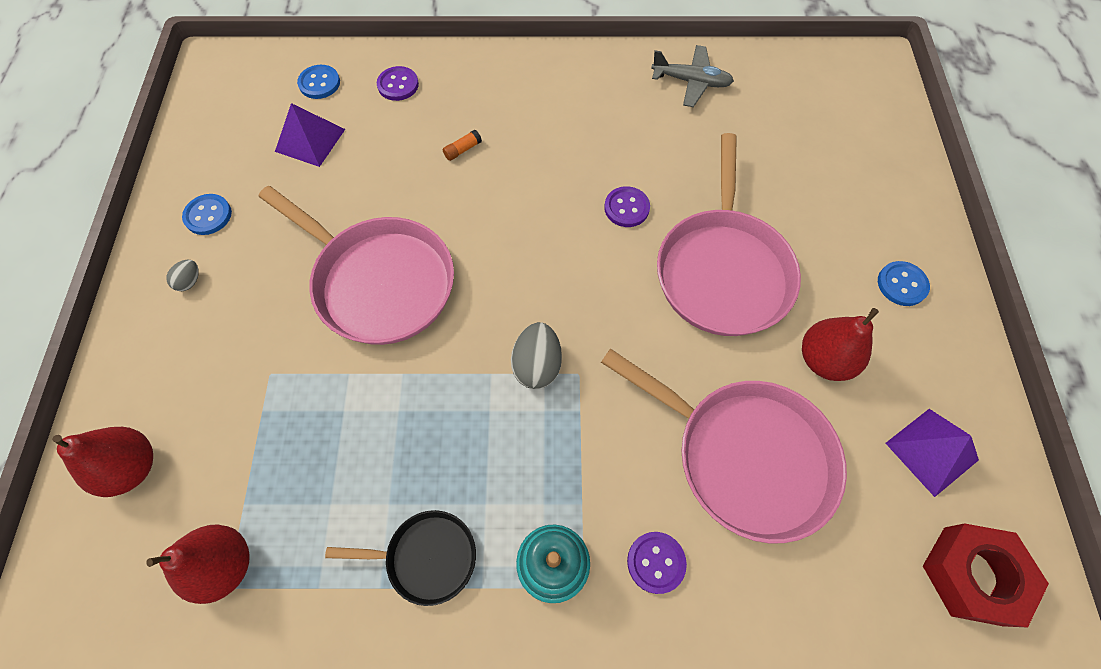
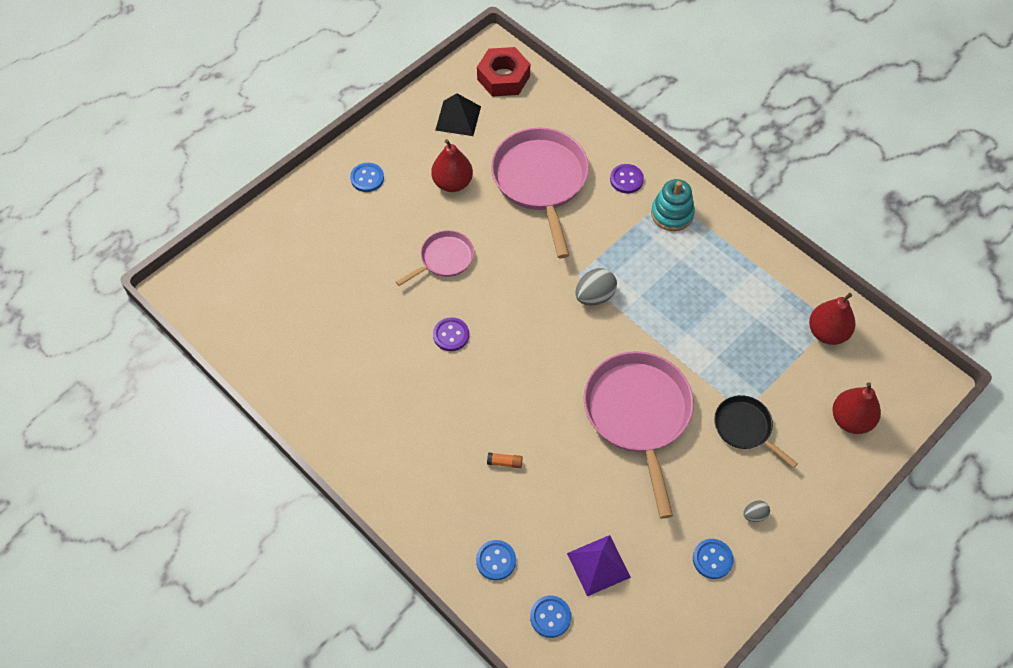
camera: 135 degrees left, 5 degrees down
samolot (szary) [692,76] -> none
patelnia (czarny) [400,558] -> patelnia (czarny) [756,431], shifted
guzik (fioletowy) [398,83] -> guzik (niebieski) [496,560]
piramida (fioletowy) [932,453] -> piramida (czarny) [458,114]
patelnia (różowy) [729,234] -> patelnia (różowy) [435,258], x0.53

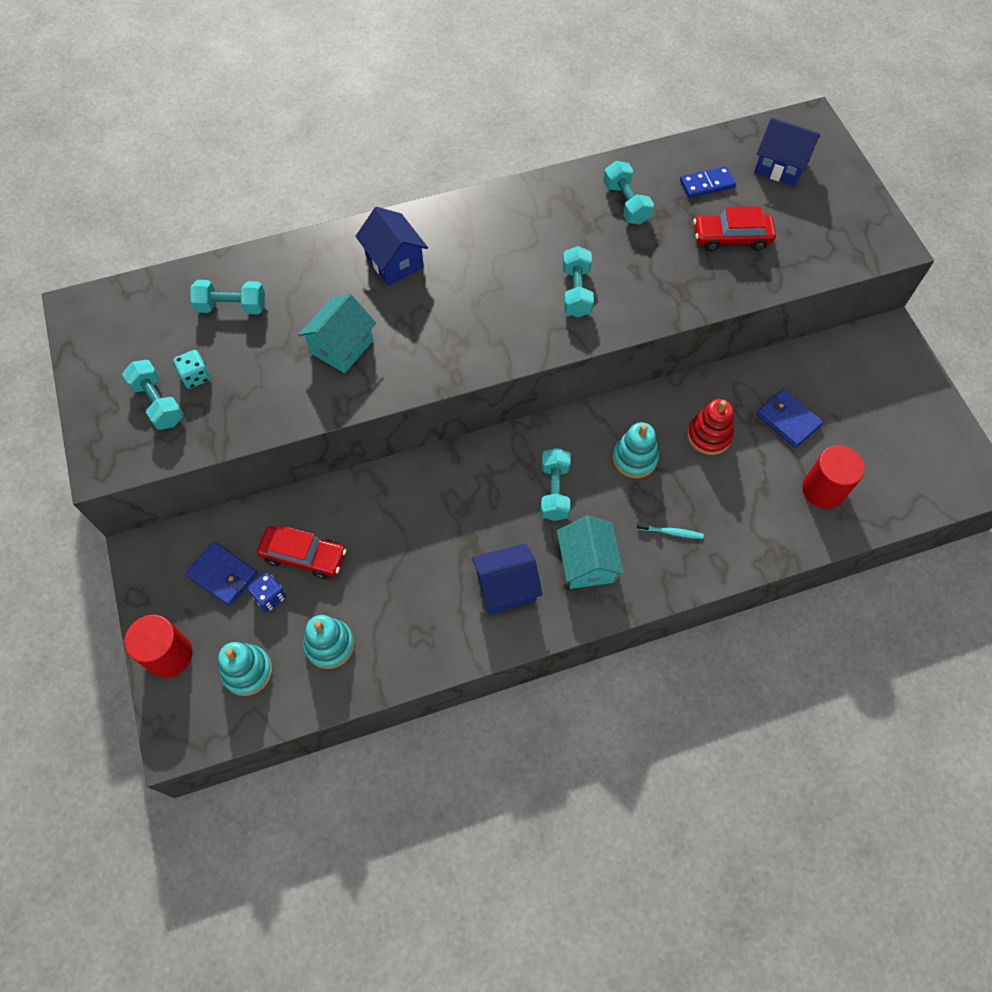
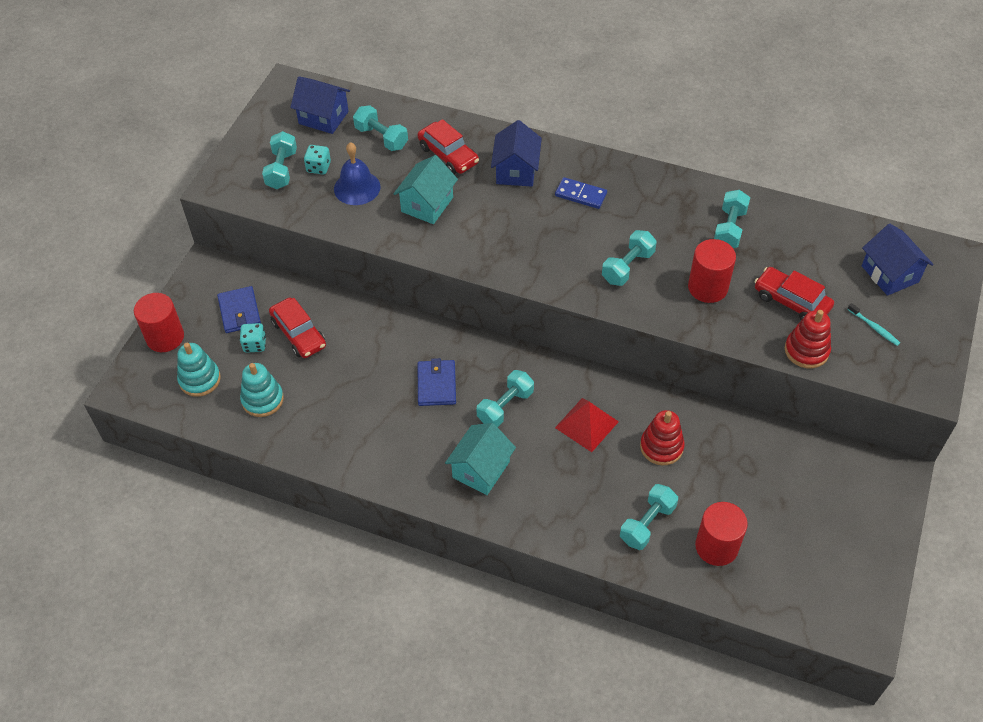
camera: 40 degrees right, 10 degrees down
none -> dzwonek (niebieski) [357,173]
none -> samochód (czerwony) [448,146]
none -> hantel (turkusowy) [649,517]
none -> walec (czerwony) [712,271]
none -> zabawka nakładanka (czerwony) [808,339]
domek (niebieski) [507,578] -> domek (niebieski) [320,105], shifted
szczoteczka do zębów (turkusowy) [670,530] -> szczoteczka do zębów (turkusowy) [873,324], shifted
kostka domina (niebieski) [708,182] -> kostka domina (niebieski) [581,193], shifted
portfel (niebieski) [790,418] -> portfel (niebieski) [437,382], shifted
zabawka nakładanka (turkusowy) [636,450] -> piramida (czerwony) [587,425]
kostka do gry (niebieski) [267,592] -> kostka do gry (turkusowy) [253,338]
domek (turkusowy) [337,333] -> domek (turkusowy) [426,189], 45 degrees counterclockwise

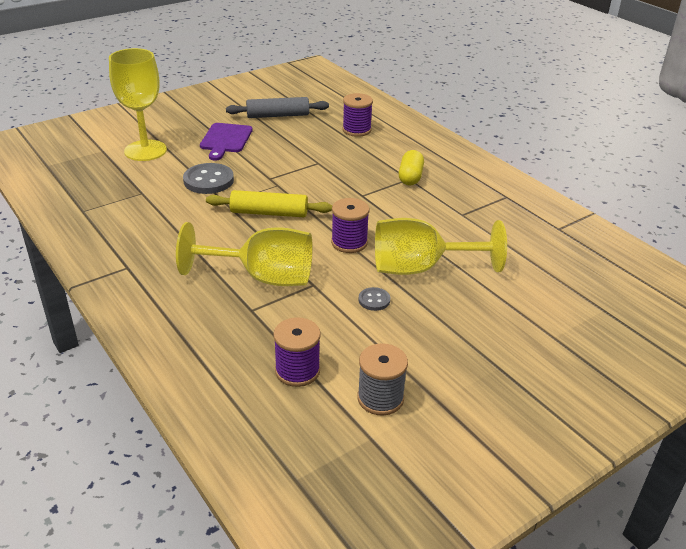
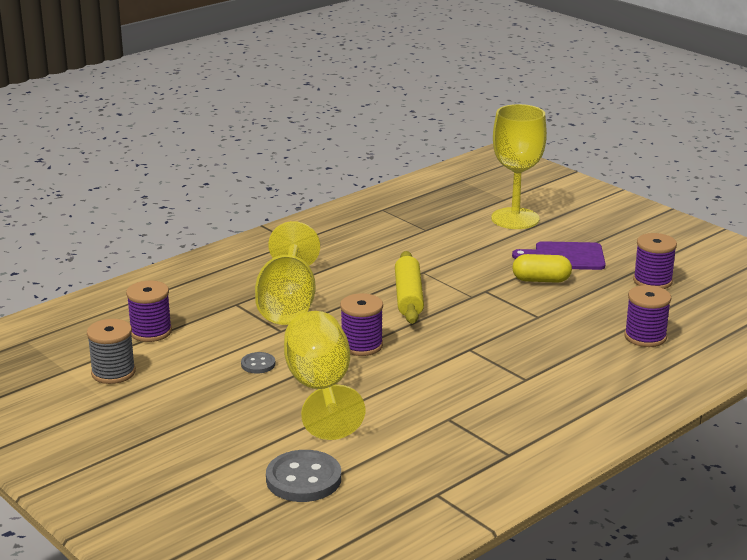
camera: 85 degrees right, 10 degrees down
guzik (szary) [208,178] -> guzik (szary) [303,476], shifted
kapsułka (żółty) [411,167] -> kapsułka (żółty) [542,268], shifted
wałek do ciasta (szary) [277,107] -> szpulka (fioletowy) [655,261]

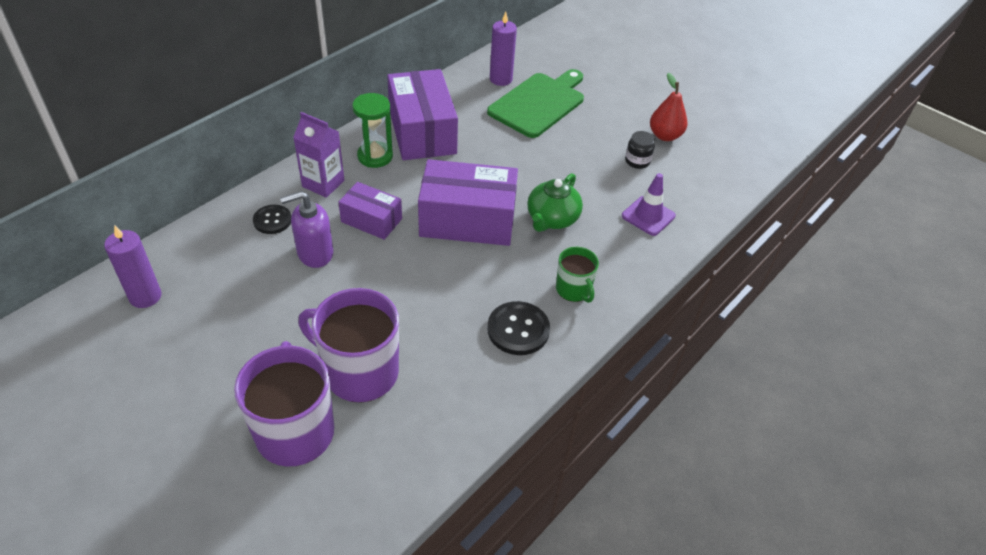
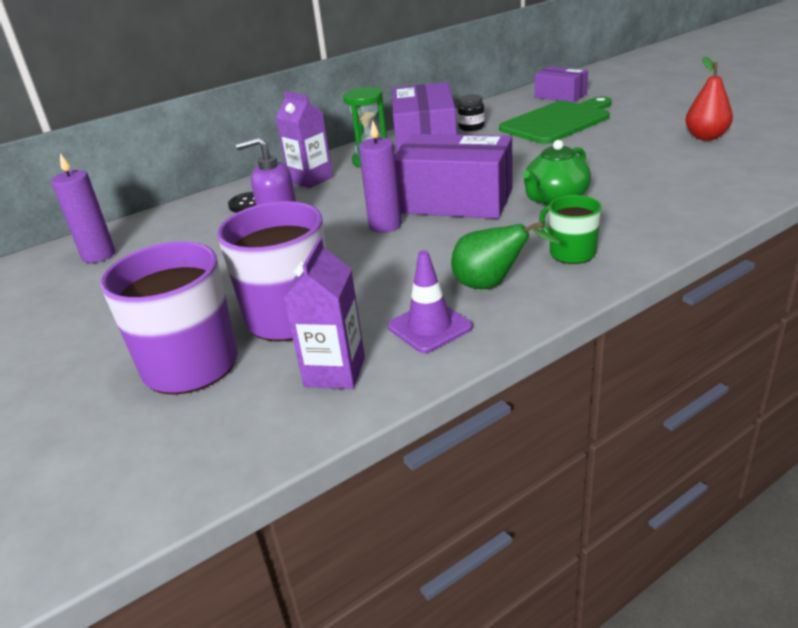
camera: 20 degrees right, 15 degrees down
none -> karton mleka (fioletowy) [324,313]
pudełko (fioletowy) [370,211] -> pudełko (fioletowy) [561,84], shifted
świeca (fioletowy) [503,49] -> świeca (fioletowy) [380,177], shifted
pachołek (fioletowy) [649,204] -> pachołek (fioletowy) [430,301], shifted
słoik (czarny) [640,150] -> słoik (czarny) [471,112], shifted
guzik (czarny) [518,328] -> gruszka (zielony) [506,255]
kubek (zielony) [577,275] -> kubek (zielony) [570,229], 150 degrees clockwise

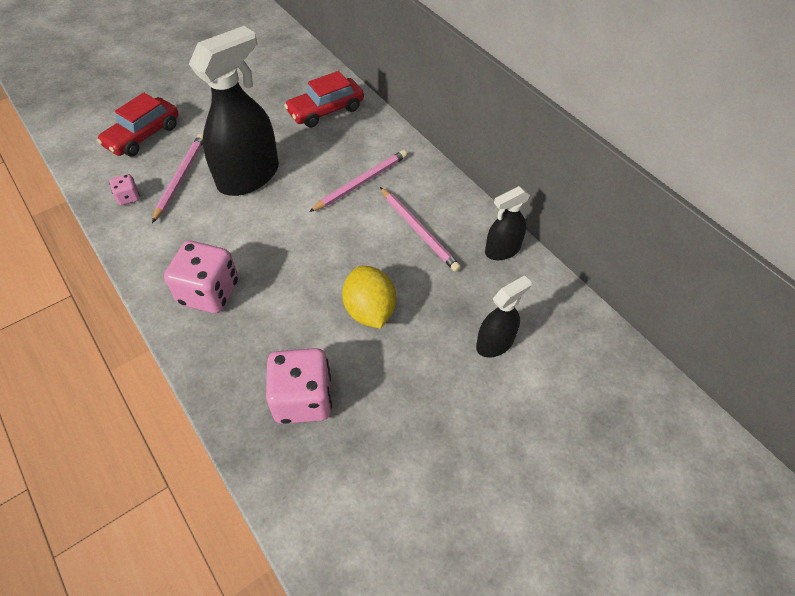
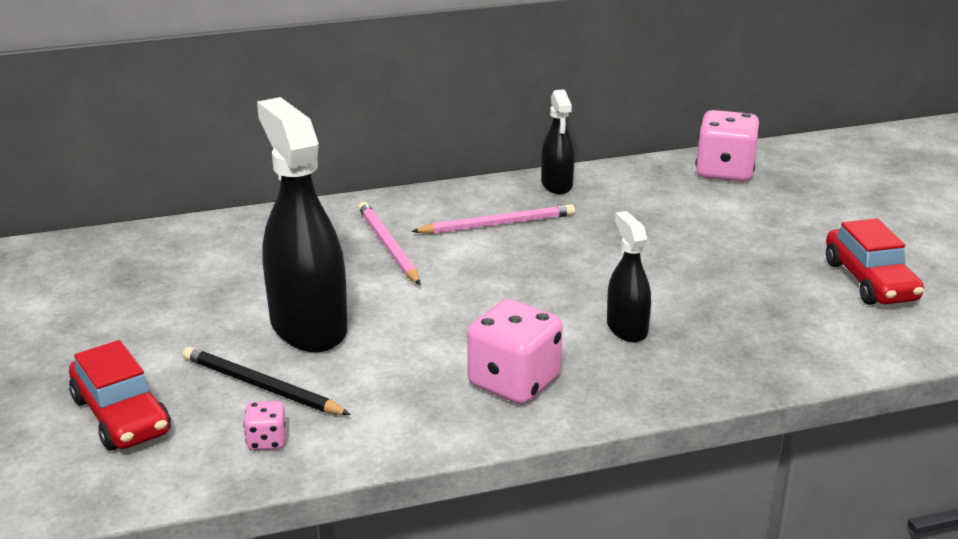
camera: 70 degrees left, 25 degrees down
cytryna (żółty) [369,297] -> none
kostka do gry (różowy) [299,386] -> kostka do gry (różowy) [727,146], shifted
samochód (czerwony) [324,99] -> samochód (czerwony) [875,261], shifted
spryskiwacz (czarny) [504,316] -> spryskiwacz (czarny) [629,276], shifted
ołówek (różowy) [177,178] -> ołówek (czarny) [267,380]

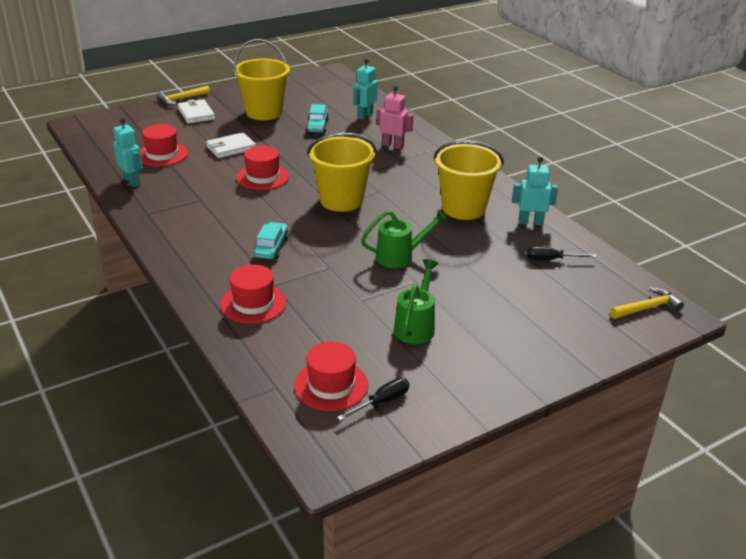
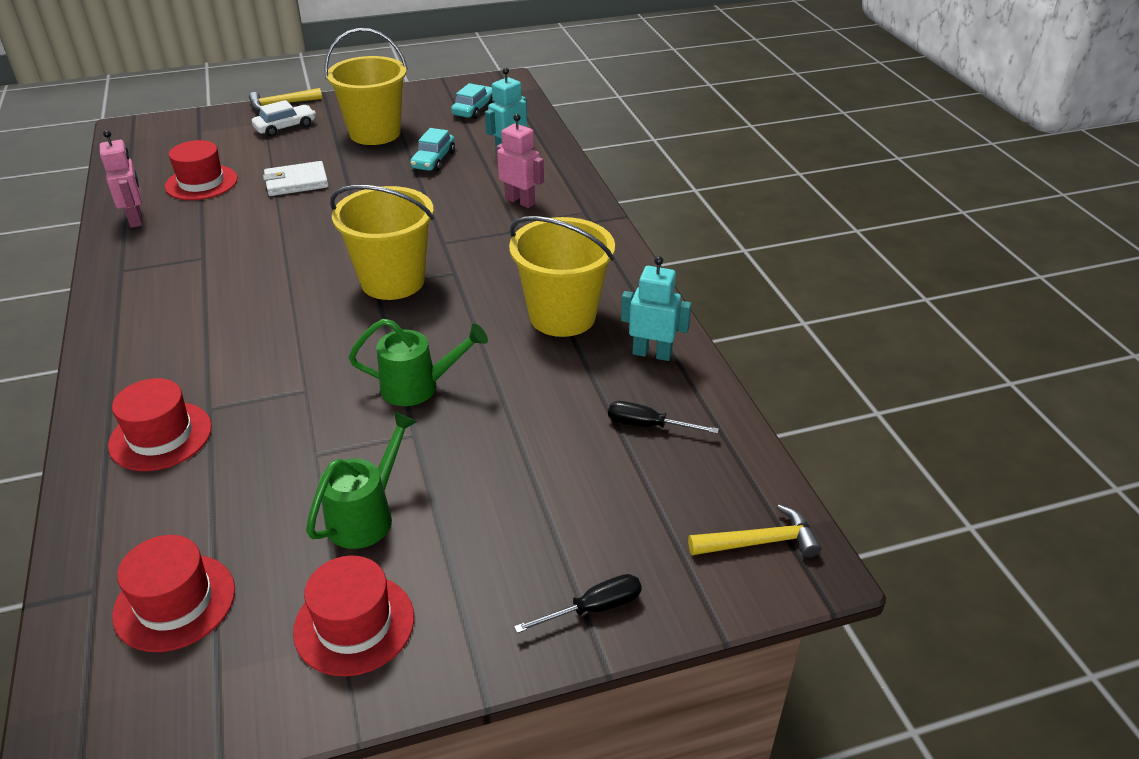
camera: 15 degrees right, 5 degrees up
kapelusz (czerwony) [262,168] -> kapelusz (czerwony) [353,616], shifted
samochód (turkusowy) [271,240] -> samochód (turkusowy) [473,101], shifted
śrubokręt (czarny) [373,399] -> śrubokręt (czarny) [578,603], shifted
portfel (biały) [196,111] -> samochód (biały) [284,118]
robot (turkusowy) [128,152] -> robot (różowy) [121,179]

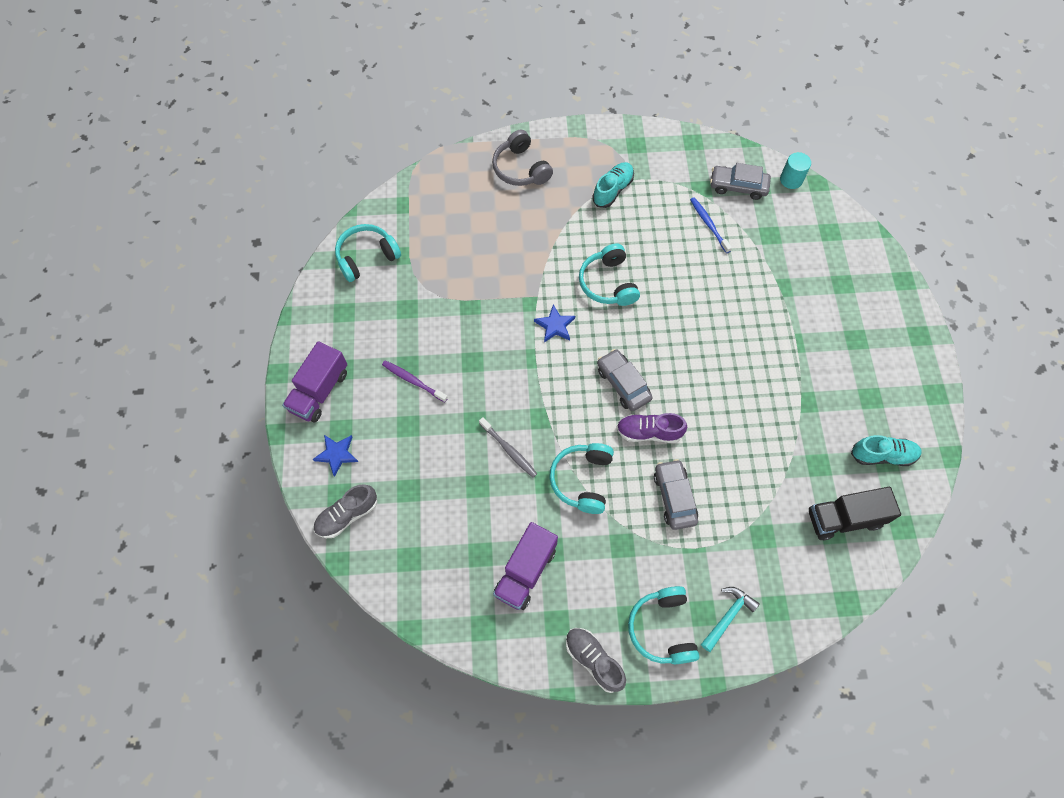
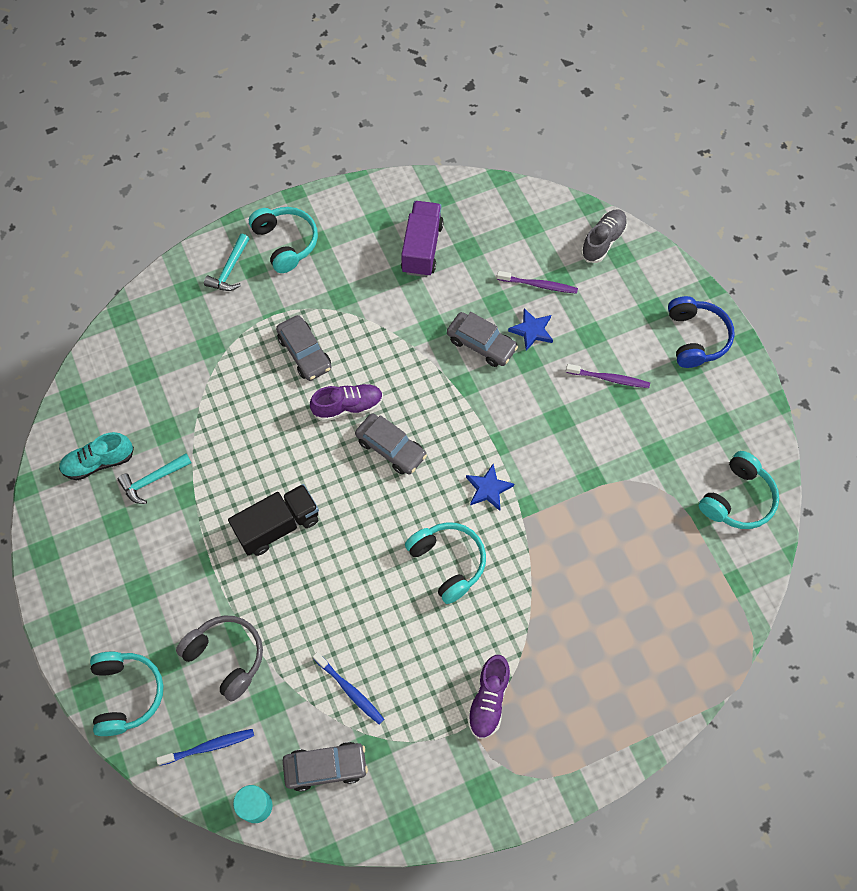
camera: 160 degrees right, 0 degrees up
but (szary) [596,660] -> none
none -> młotek (turkusowy) [155,478]
none -> szczoteczka do zębów (niebieski) [205,747]
none -> szczoteczka do zębów (fioletowy) [537,282]
gwiazda (niebieski) [335,456] -> gwiazda (niebieski) [530,329], shifted
słuchawki (szary) [522,158] -> słuchawki (szary) [219,658], shifted
słuchawki (turkusowy) [581,478] -> słuchawki (turkusowy) [126,694], shifted
ciężarówka (czarny) [855,513] -> ciężarówka (czarny) [273,520], shifted
ciężarówka (fioletowy) [314,381] -> słuchawki (niebieski) [701,332]
szczoteczka do zębów (szary) [508,447] -> samochód (szary) [482,339]
but (turkusowy) [613,185] -> but (fioletowy) [488,697]

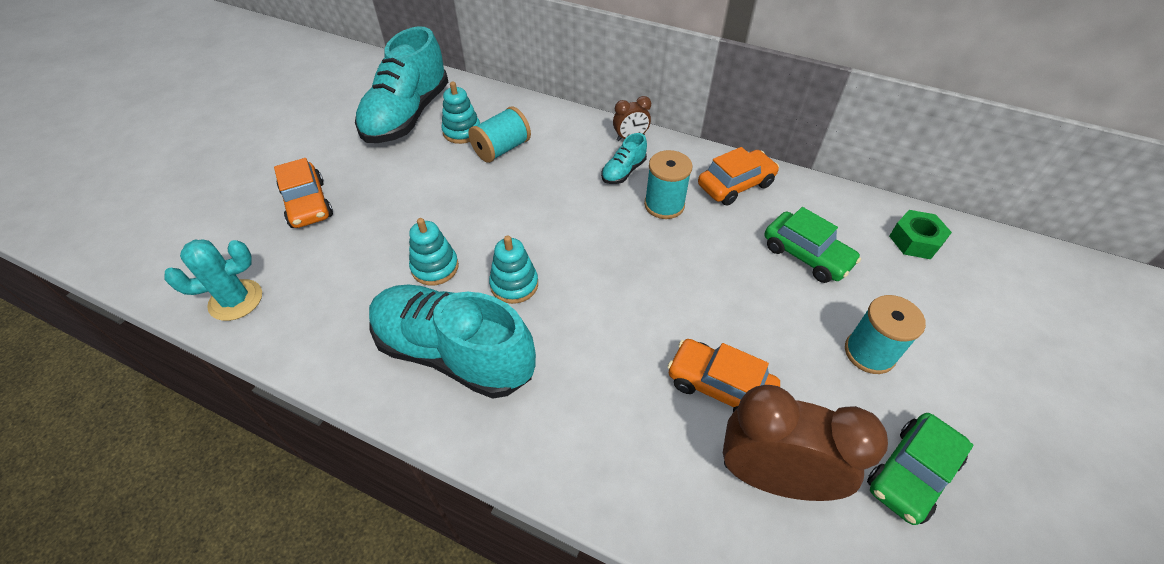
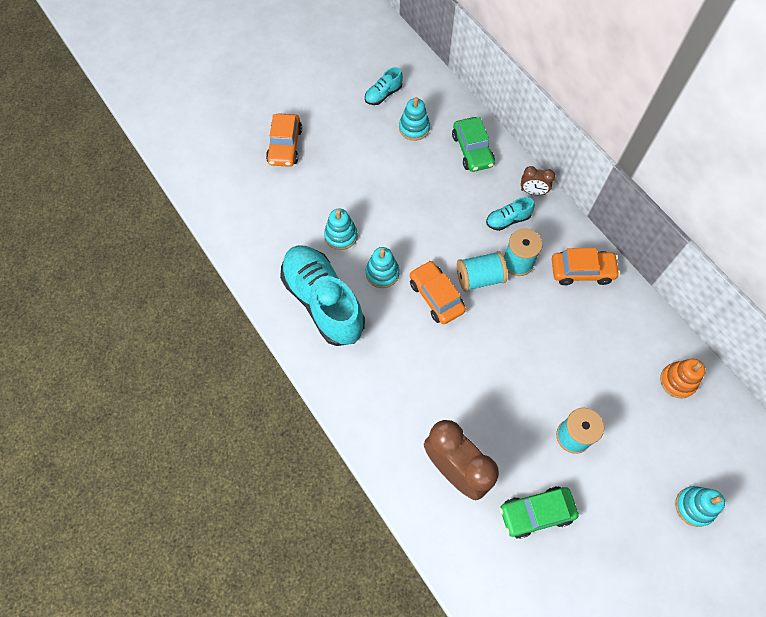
camera: 30 degrees right, 15 degrees up
kaktus (turkusowy) [213,280] -> none
none -> zabawka nakładanka (turkusowy) [700,506]
szpulka (turkusowy) [499,134] -> szpulka (turkusowy) [482,271], shifted
samochód (pomarańczowy) [723,375] -> samochód (pomarańczowy) [438,292], shifted
samochód (zielony) [812,245] -> samochód (zielony) [473,144], shifted
nakrętka (zielony) [920,234] -> zabawka nakładanka (pomarańczowy) [683,378]
but (turkusowy) [401,84] -> but (turkusowy) [384,86], x0.43

